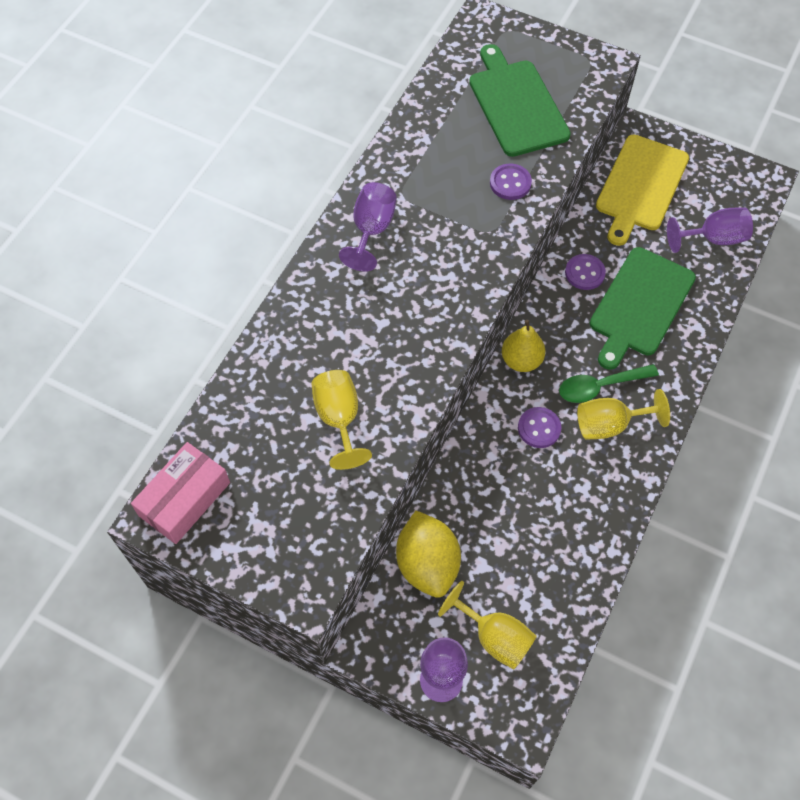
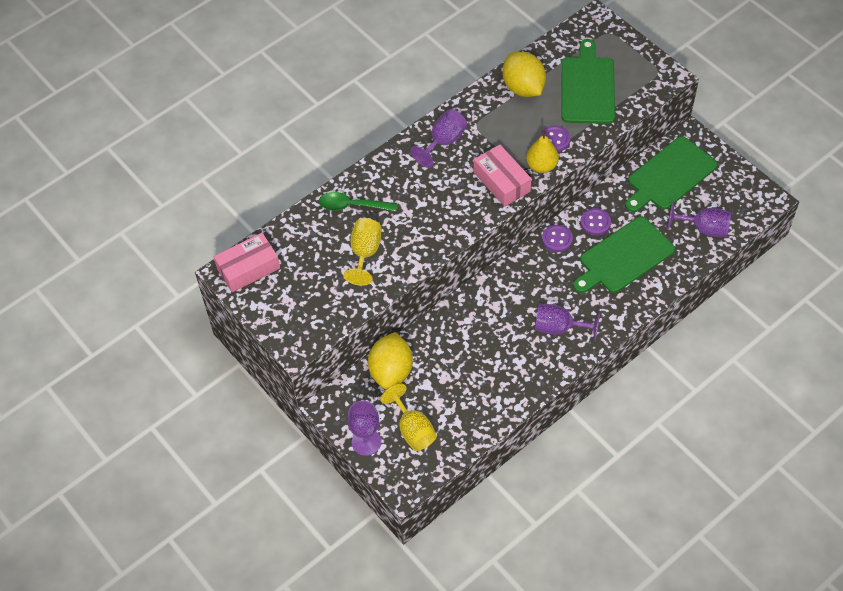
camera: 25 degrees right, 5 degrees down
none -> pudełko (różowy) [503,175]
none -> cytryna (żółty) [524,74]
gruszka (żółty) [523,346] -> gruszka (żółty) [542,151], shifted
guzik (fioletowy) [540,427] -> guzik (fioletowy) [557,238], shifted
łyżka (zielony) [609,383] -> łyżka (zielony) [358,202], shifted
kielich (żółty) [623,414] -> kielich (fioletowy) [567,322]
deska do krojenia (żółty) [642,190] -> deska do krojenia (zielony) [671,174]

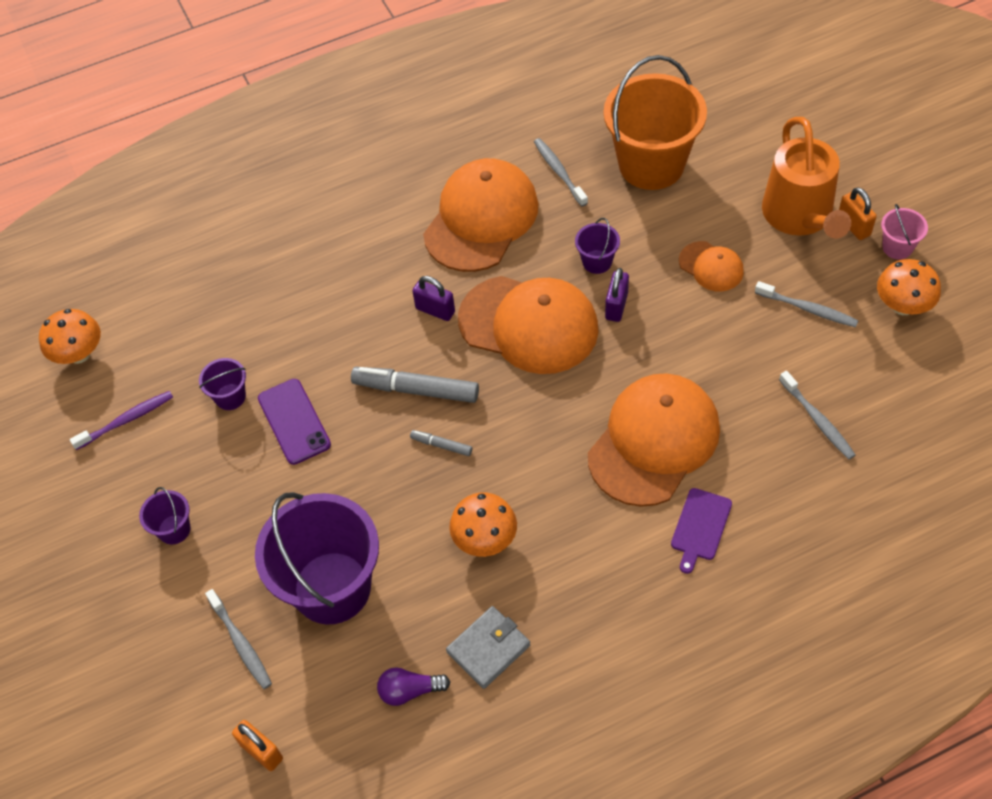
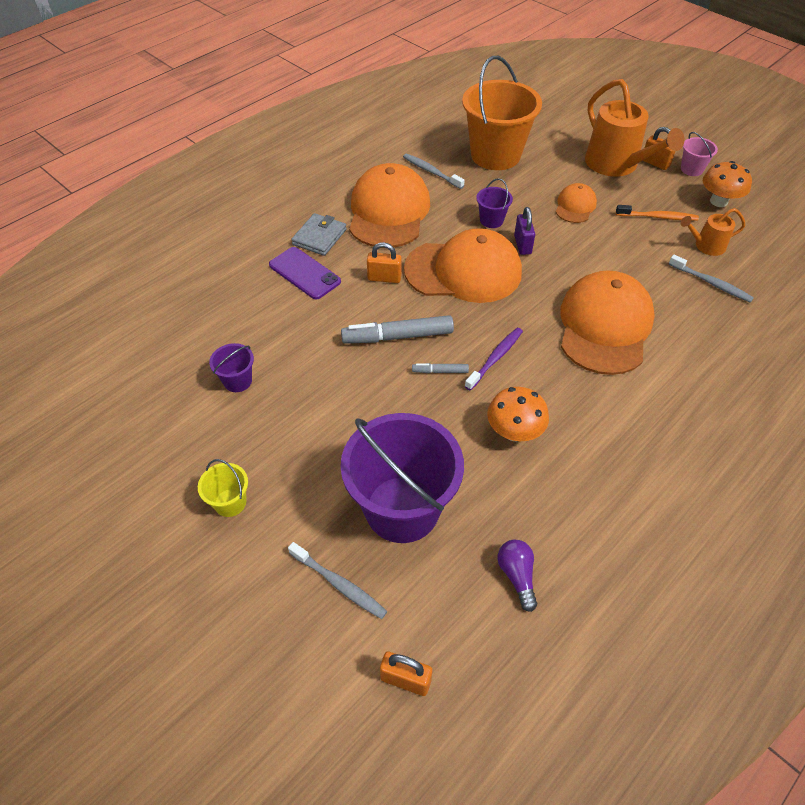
camera: 25 degrees left, 5 degrees down
grzyb (pomarańczowy) [70,336] -> none
deska do krojenia (fioletowy) [701,531] -> none
none -> konewka (pomarańczowy) [713,232]
szczoteczka do zębów (fioletowy) [121,420] -> szczoteczka do zębów (fioletowy) [494,359], shifted
telefon (fioletowy) [294,422] -> telefon (fioletowy) [305,273], shifted
portfel (szary) [488,647] -> portfel (szary) [319,234], shifted
wiadro (fioletowy) [165,516] -> wiadro (żółty) [223,488]
kłódka (fioletowy) [433,298] -> kłódka (pomarańczowy) [384,262]
szczoteczka do zębów (szary) [807,304] -> szczoteczka do zębów (pomarańczowy) [657,213]
żarówka (fioletowy) [413,686] -> żarówka (fioletowy) [517,575], 105 degrees clockwise
czapka (pomarańczowy) [711,266] -> czapka (pomarańczowy) [576,203], 90 degrees counterclockwise

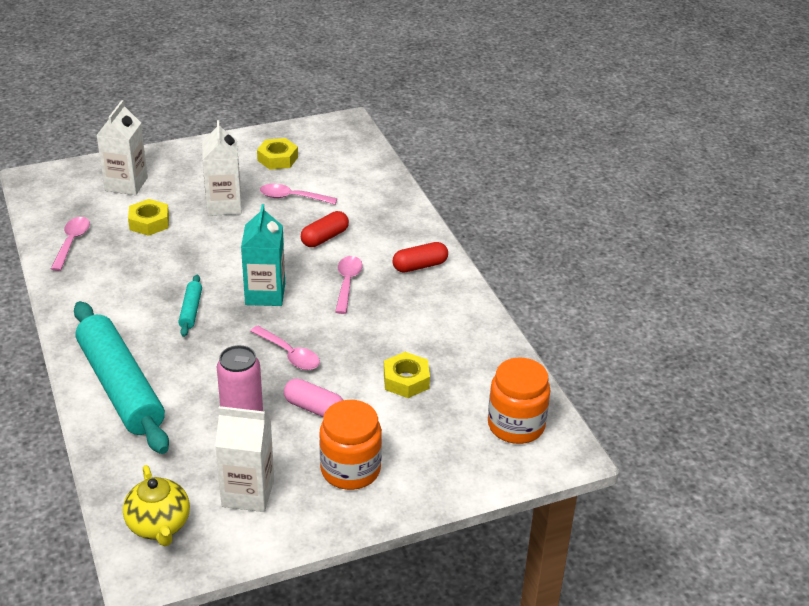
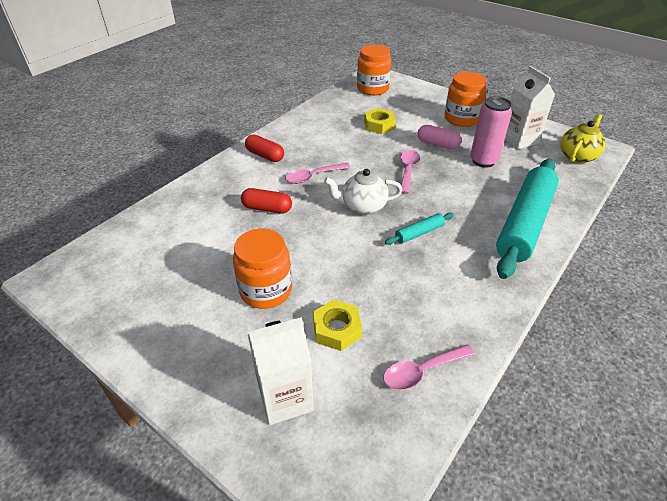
camera: 120 degrees left, 5 degrees up
nakrętka (żółty) [277,154] -> none
łyżka (różowy) [298,194] -> none
karton mleka (biały) [222,168] -> słoik (pomarańczowy) [262,269]
karton mleka (turkusowy) [263,255] -> imbryk (biały) [363,192]
kapsułka (różowy) [313,397] -> kapsułka (różowy) [439,137], 60 degrees counterclockwise

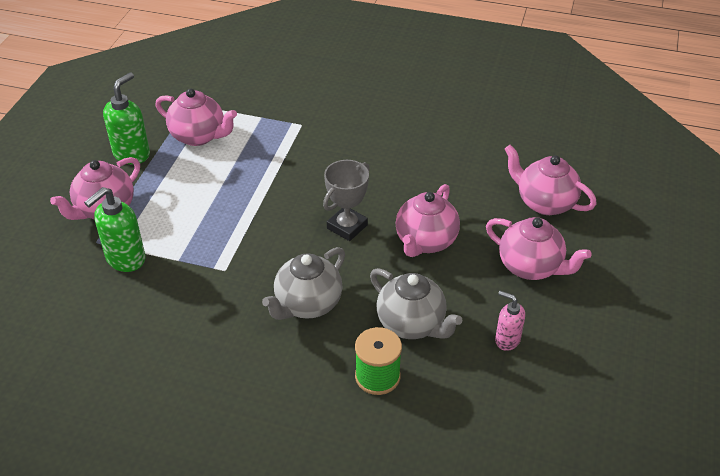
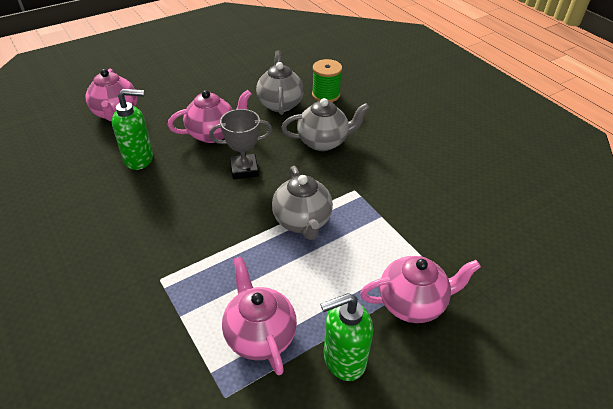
camera: 140 degrees left, 0 degrees up
imbryk (różowy) [539,248] -> none
dozownik mydła (różowy) [510,321] -> none
none -> imbryk (szary) [302,203]
dozownik mydła (zielony) [115,229] -> dozownik mydła (zielony) [132,129], shifted

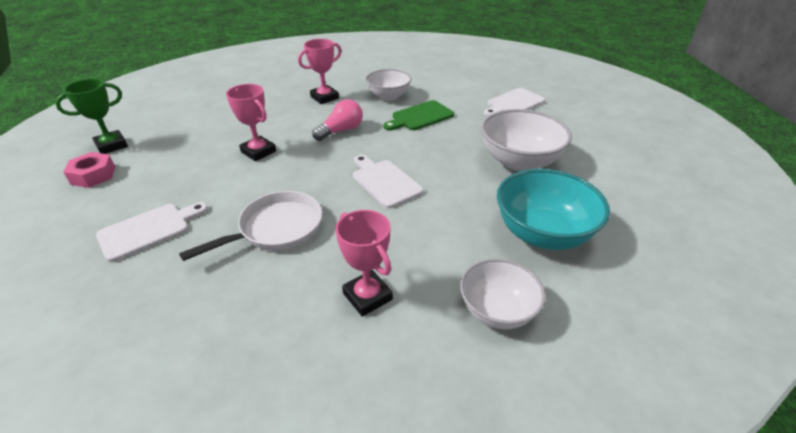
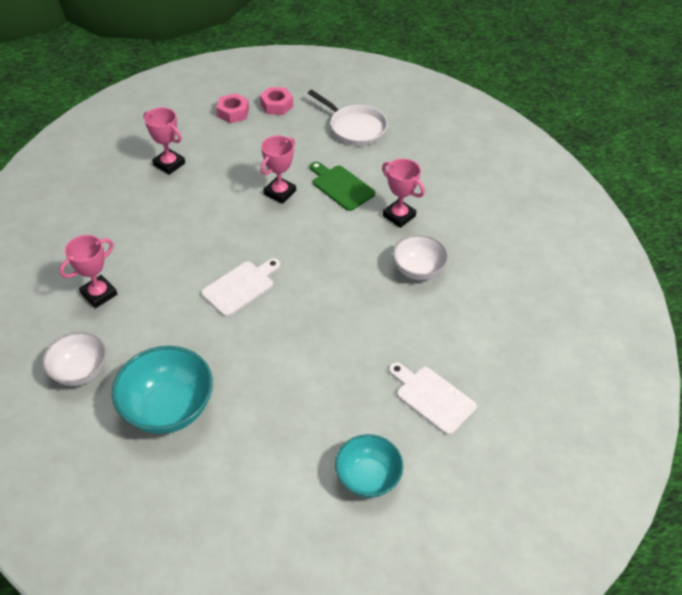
camera: 80 degrees right, 10 degrees up
żarówka (różowy) [337,120] -> none
miska (biały) [526,140] -> none
none -> miska (turkusowy) [369,466]
patelnia (biały) [250,226] -> patelnia (biały) [348,117], shifted
deska do krojenia (zielony) [418,115] -> deska do krojenia (zielony) [342,186], shifted
puchar (zielony) [91,116] -> nakrętka (różowy) [276,101]
deska do krojenia (biały) [152,232] -> puchar (różowy) [164,141]

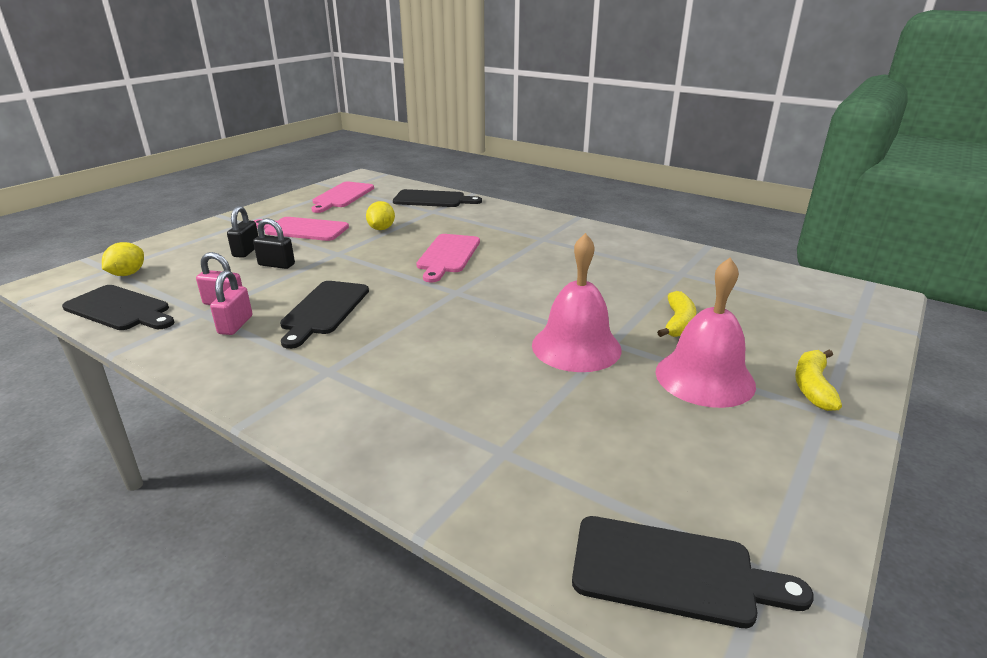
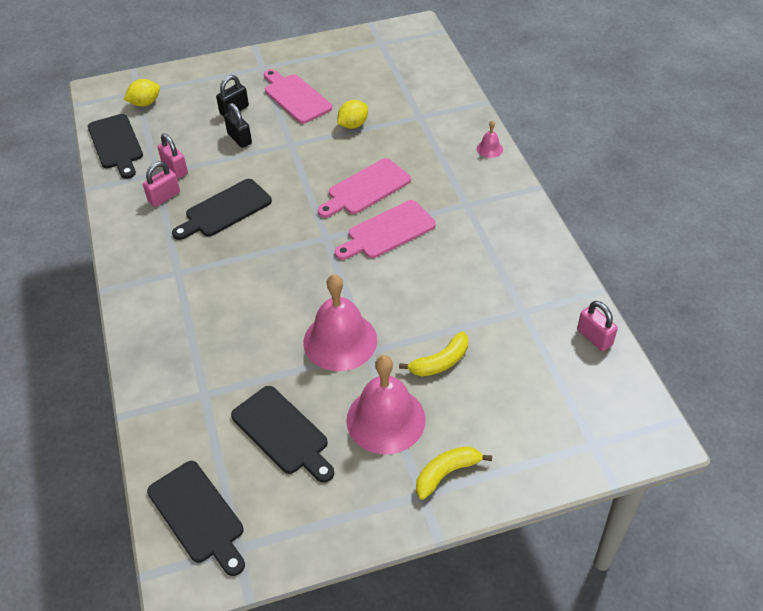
camera: 40 degrees right, 20 degrees up
none -> dzwonek (różowy) [490,139]
none -> kłódka (różowy) [597,326]
deska do krojenia (różowy) [342,197] -> deska do krojenia (różowy) [385,230], shifted
deska do krojenia (czarny) [437,198] -> deska do krojenia (czarny) [282,434], shifted

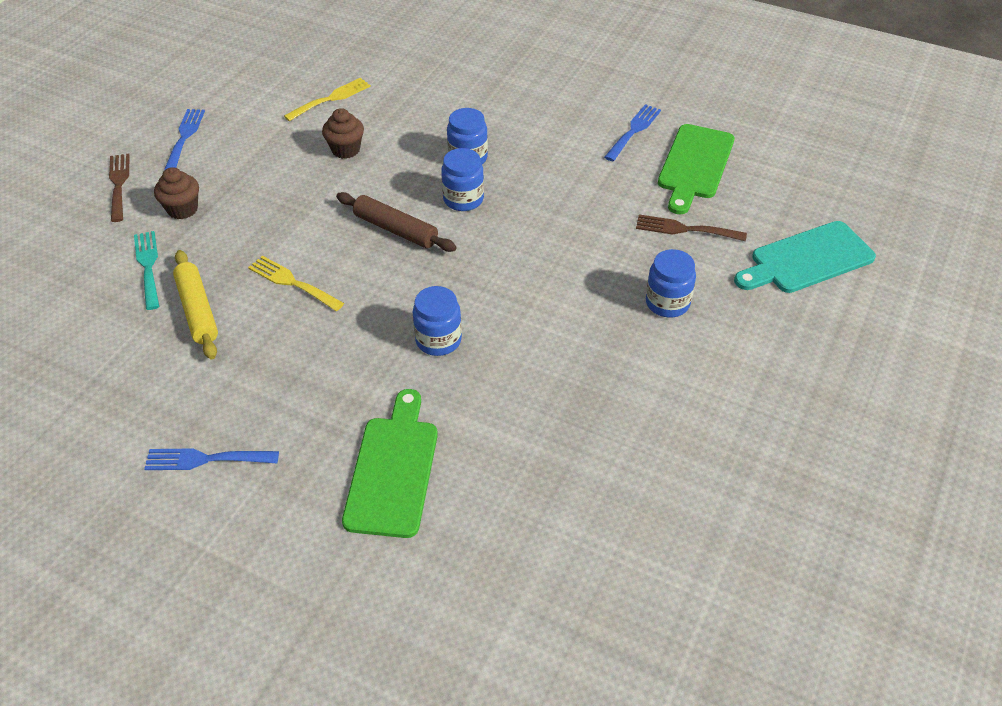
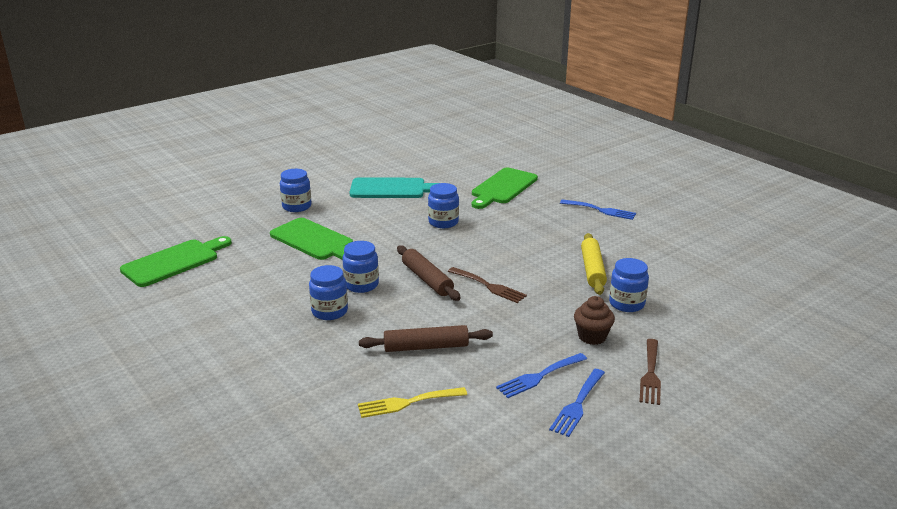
camera: 155 degrees left, 20 degrees down
widelec (żółty) [296,283] -> none
none -> deska do krojenia (zielony) [311,239]
widelec (niebieski) [632,132] -> widelec (niebieski) [541,375], shifted
widelec (brązowy) [691,227] -> widelec (brązowy) [487,285], shifted
deska do krojenia (turkusowy) [805,257] -> deska do krojenia (turkusowy) [394,187], shifted
widelec (turkusowy) [146,270] -> słoik (niebieski) [629,285]
muffinka (brązowy) [343,133] -> wałek do ciasta (brązowy) [426,338]

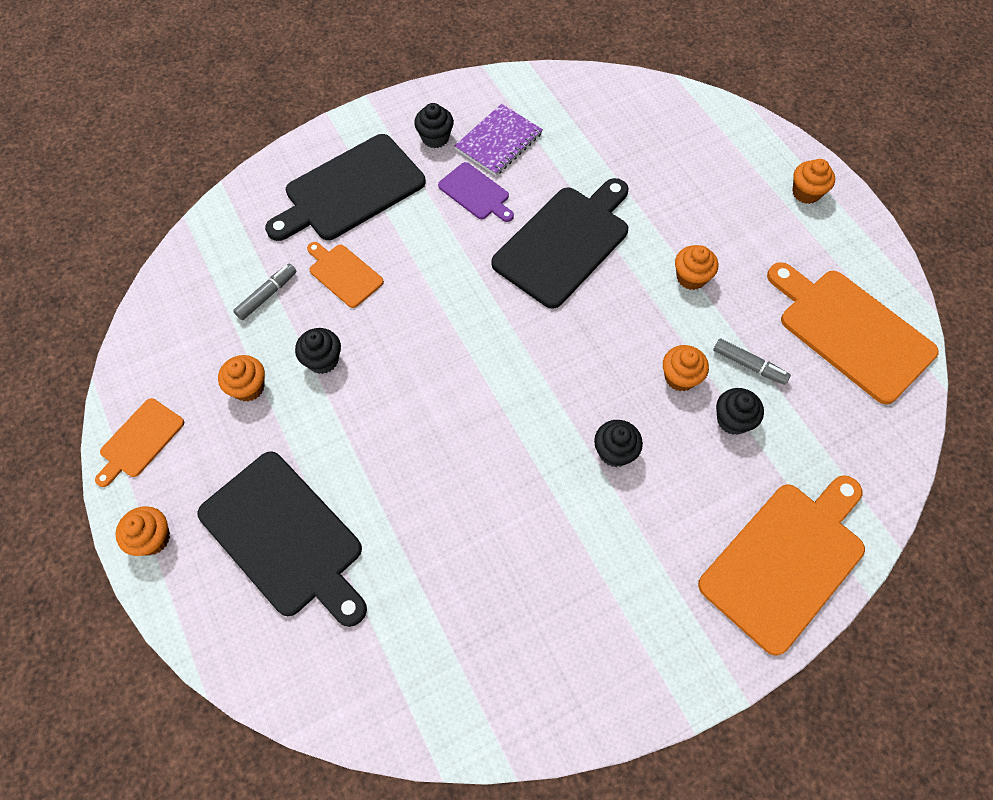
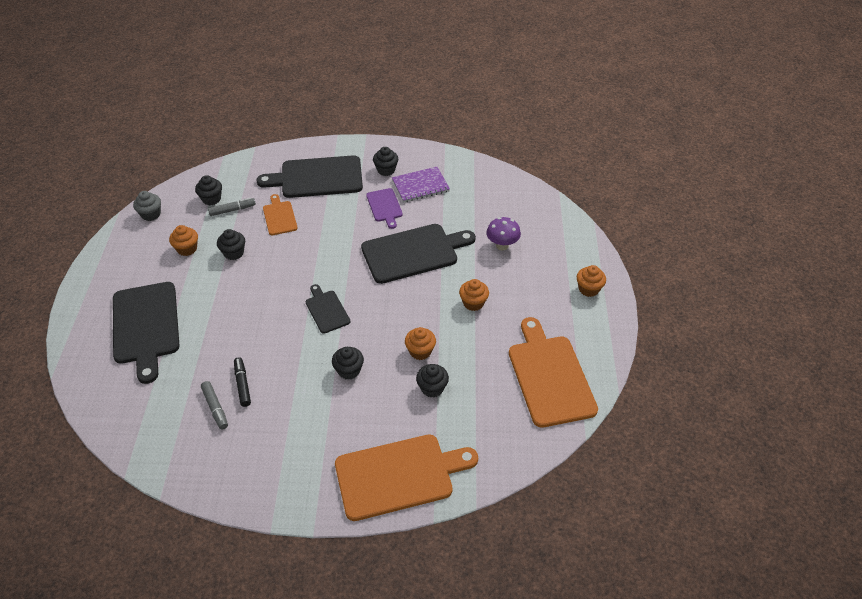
camera: 30 degrees right, 15 degrees down
deska do krojenia (pomarańczowy) [139,442] -> none
muffinka (pomarańczowy) [143,531] -> none
none -> muffinka (szary) [147,206]
none -> muffinka (czarny) [208,190]
none -> flamaster (czarny) [242,382]
none -> deska do krojenia (czarny) [328,308]
none -> grzyb (fioletowy) [503,233]
flamaster (szary) [752,362] -> flamaster (szary) [214,405], shifted

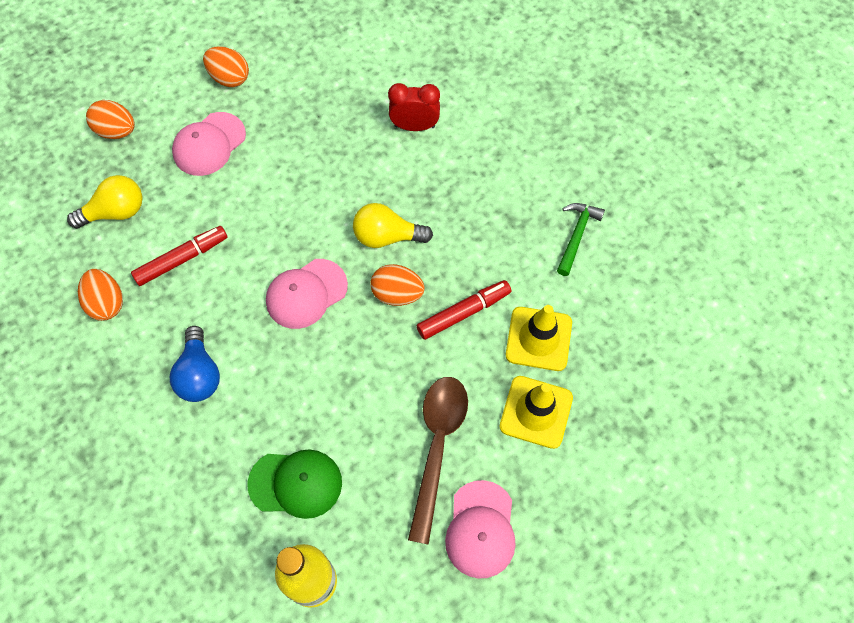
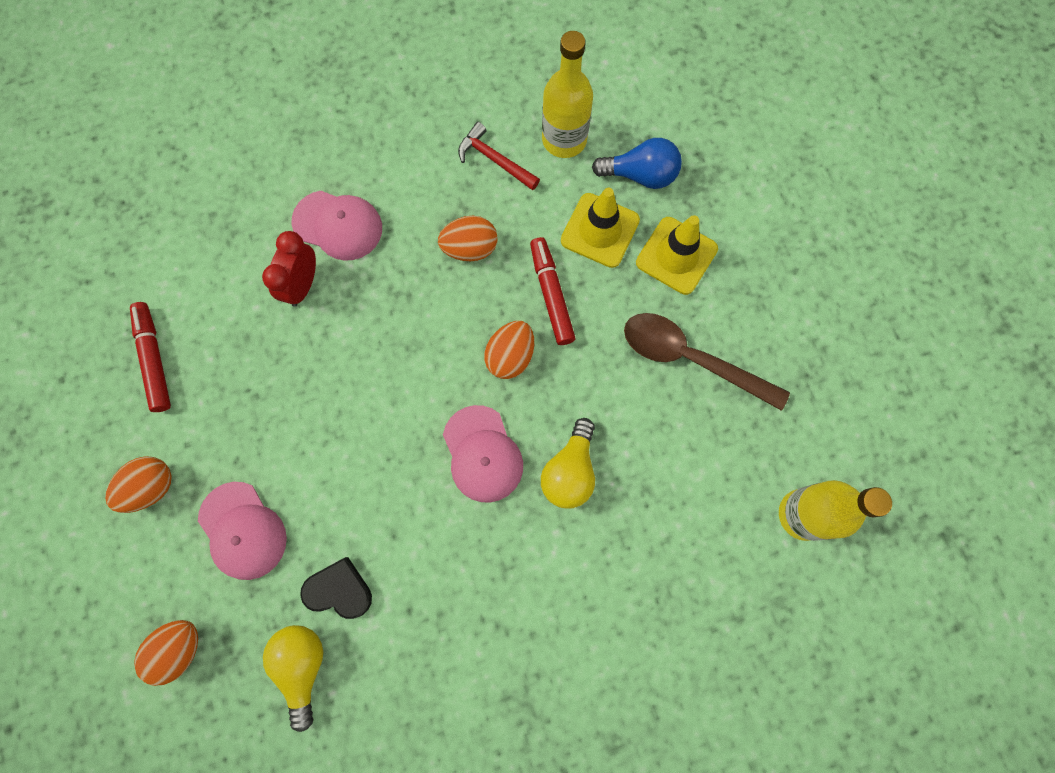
camera: 75 degrees left, 10 degrees up
czapka (zielony) [294,484] -> none
none -> serce (czarny) [336,588]
none -> butelka (żółty) [567,94]
jajko (pomarańczowy) [100,295] -> jajko (pomarańczowy) [467,238], shifted
flamaster (czerwony) [179,256] -> flamaster (czerwony) [150,357], shifted
żarówka (niebieski) [195,364] -> żarówka (niebieski) [637,163], shifted
żarówka (żółty) [393,225] -> żarówka (żółty) [568,463], shifted
czapka (różowy) [480,529] -> czapka (różowy) [337,226], shifted
młotek (zielony) [581,239] -> młotek (czerwony) [499,156]

